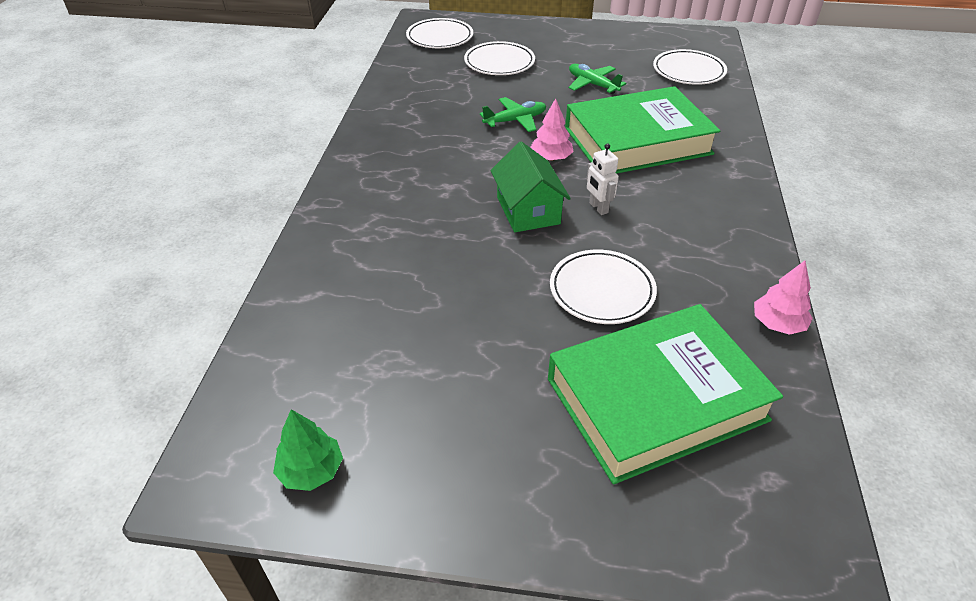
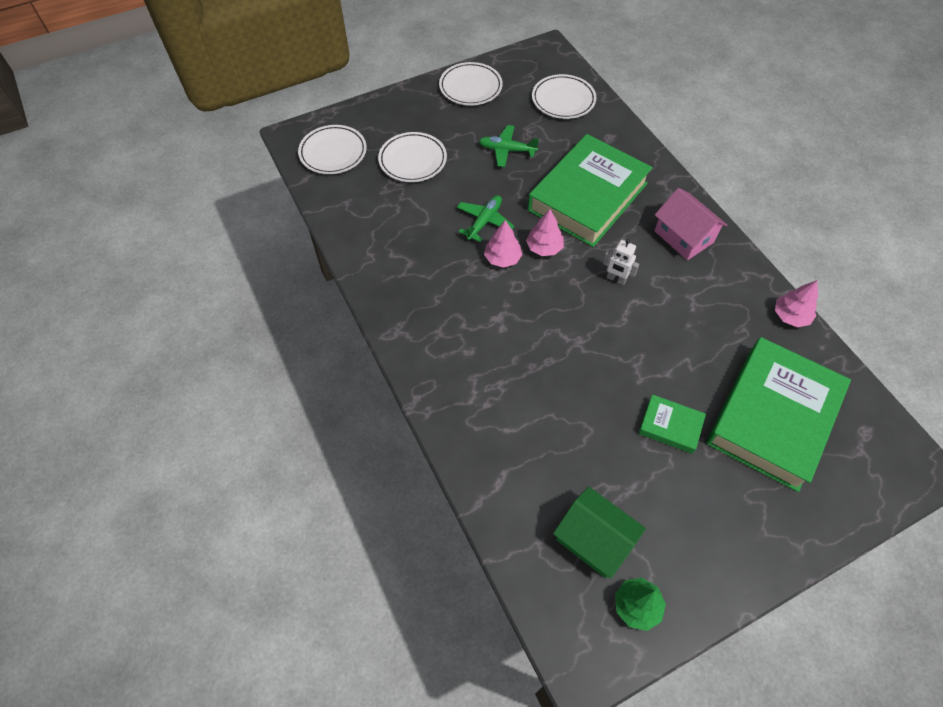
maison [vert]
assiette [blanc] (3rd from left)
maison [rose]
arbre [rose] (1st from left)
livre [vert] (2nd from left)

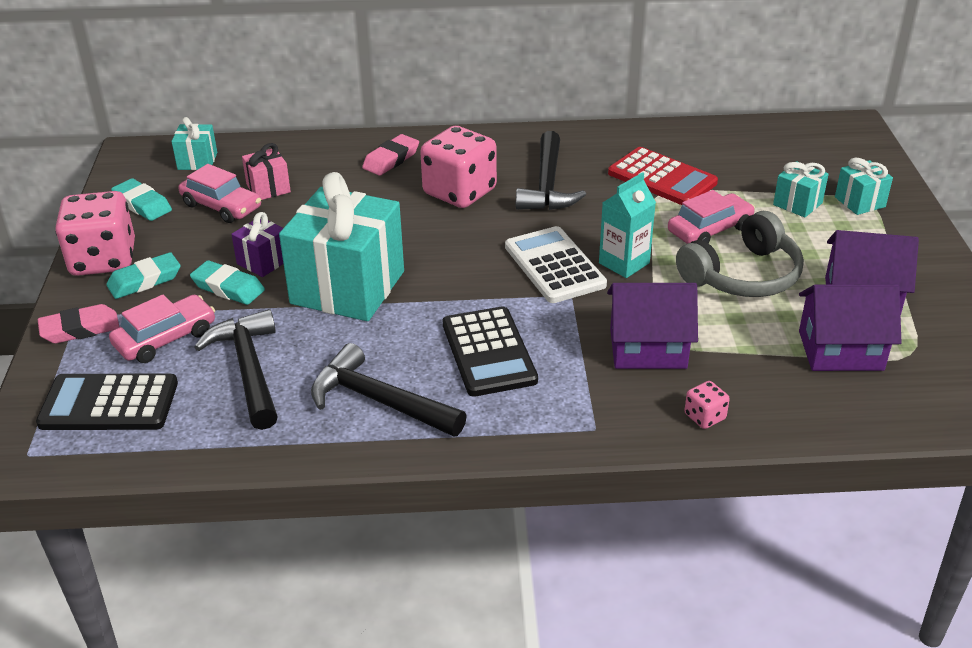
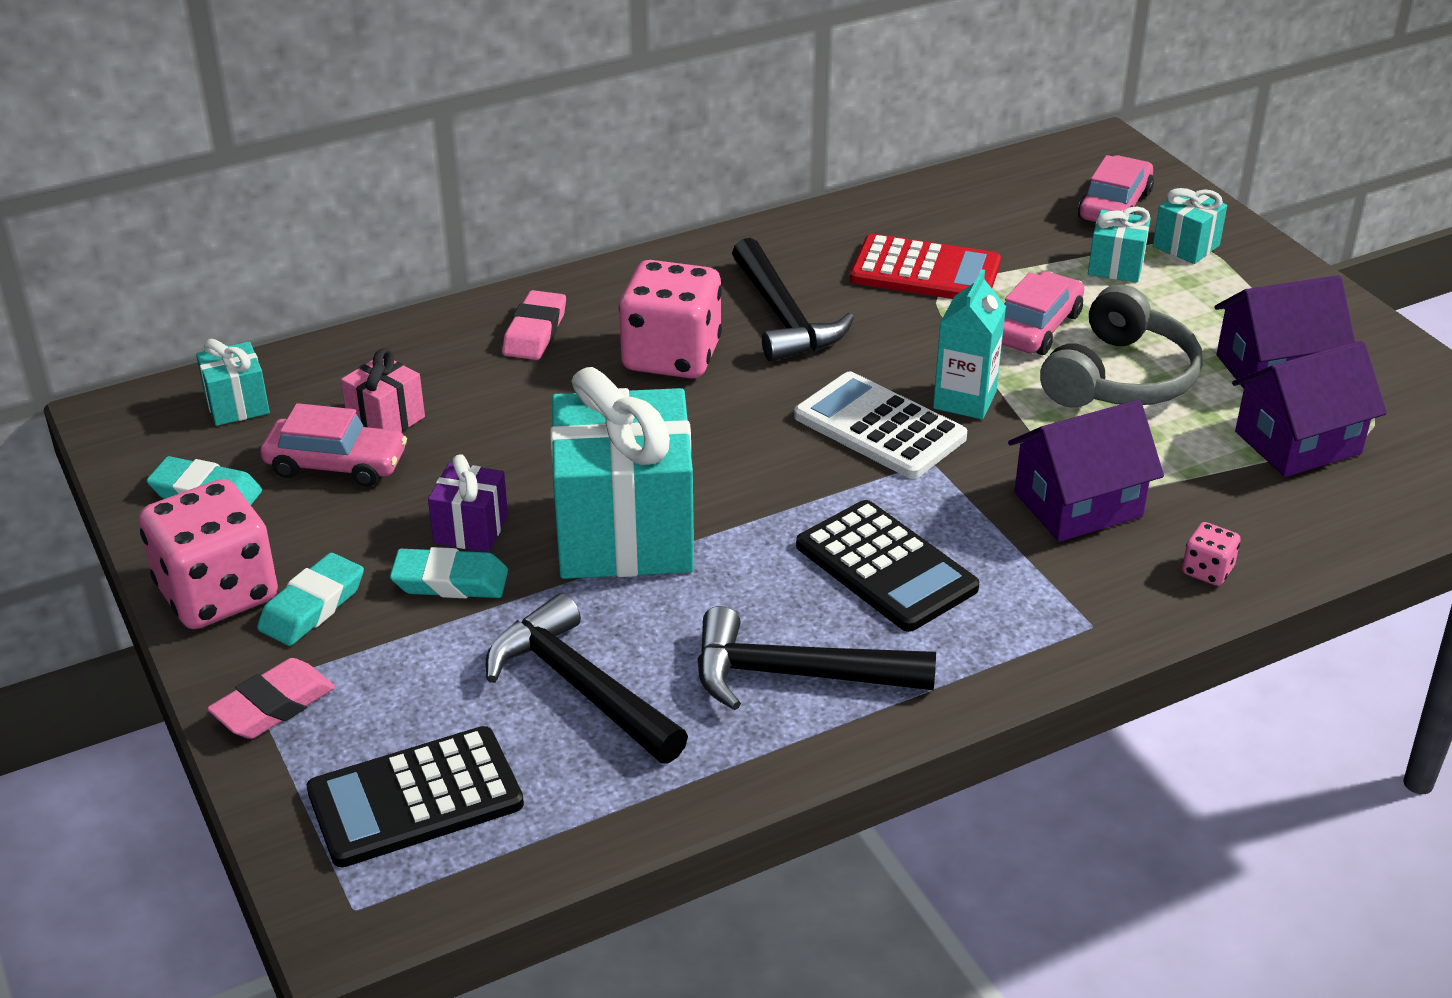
voiture [rose] (3rd from left)

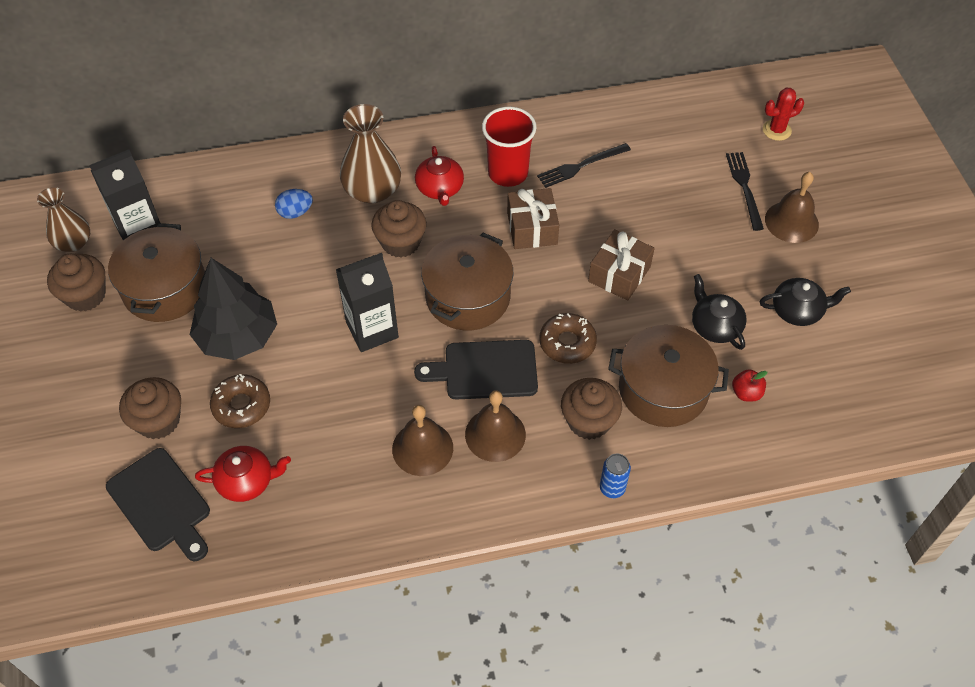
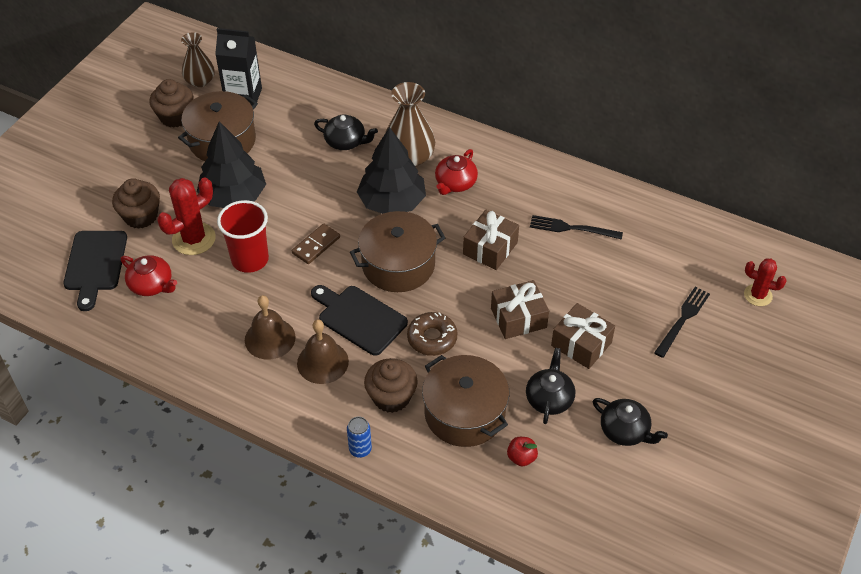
gobelet [rouge]
cloche [marron] (3rd from left in the first image)
théière [noir] (1st from left)
arbre [noir] (2nd from left)
domino [marron]
cactus [rouge] (1st from left)
cadeau [marron] (3rd from left)

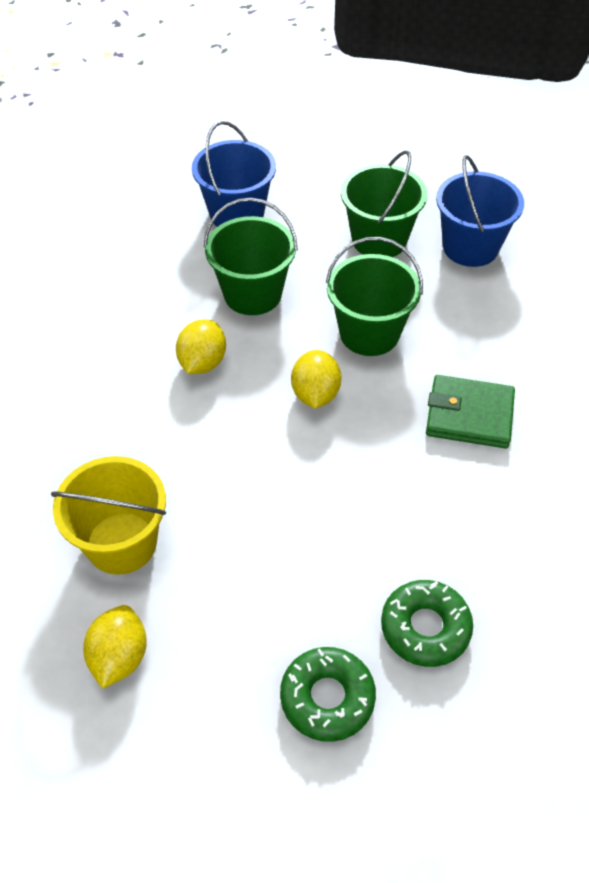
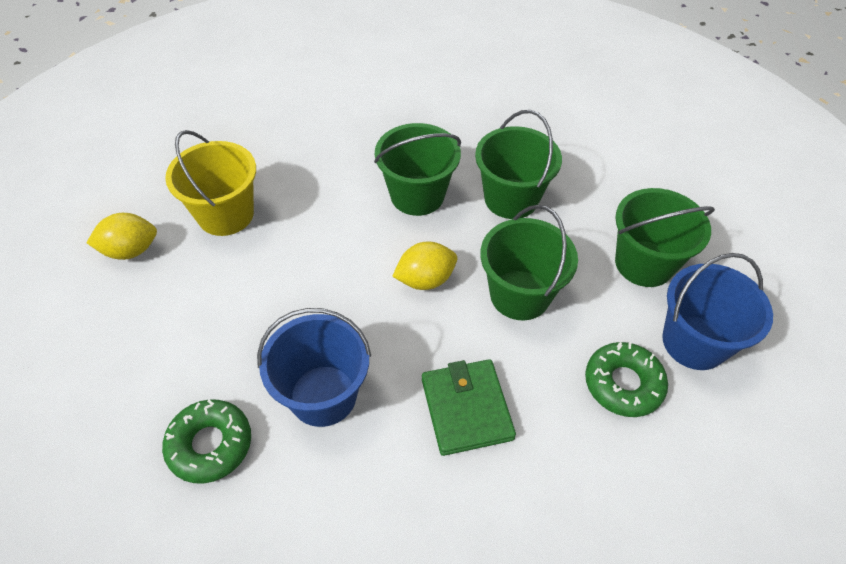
seau [bleu] (1st from left)
seau [vert] (1st from left)
beignet [vert] (2nd from left)

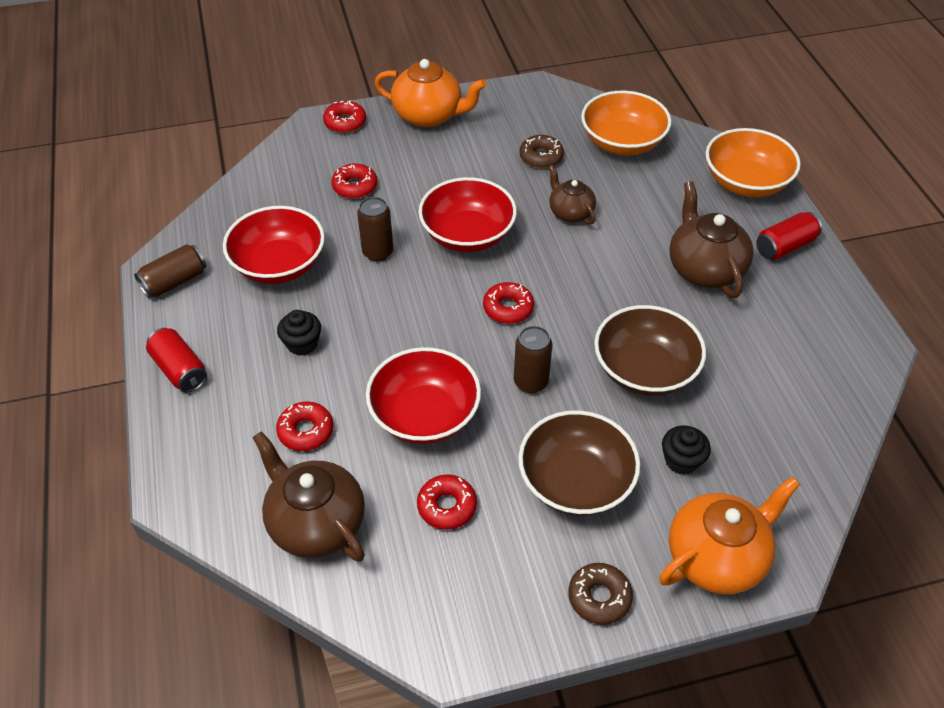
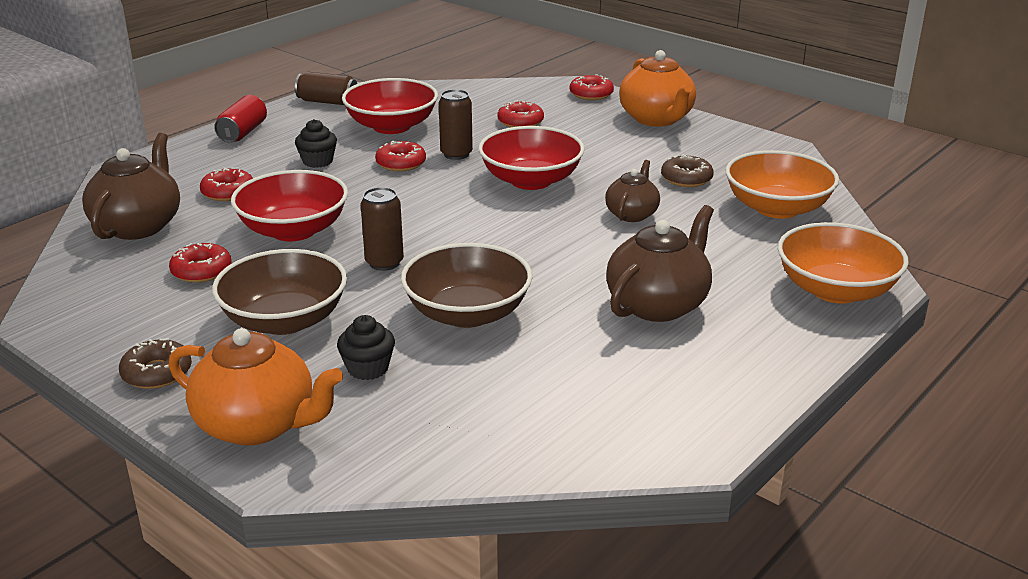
canette [rouge] (2nd from left in the first image)
beignet [rouge] (3rd from left)

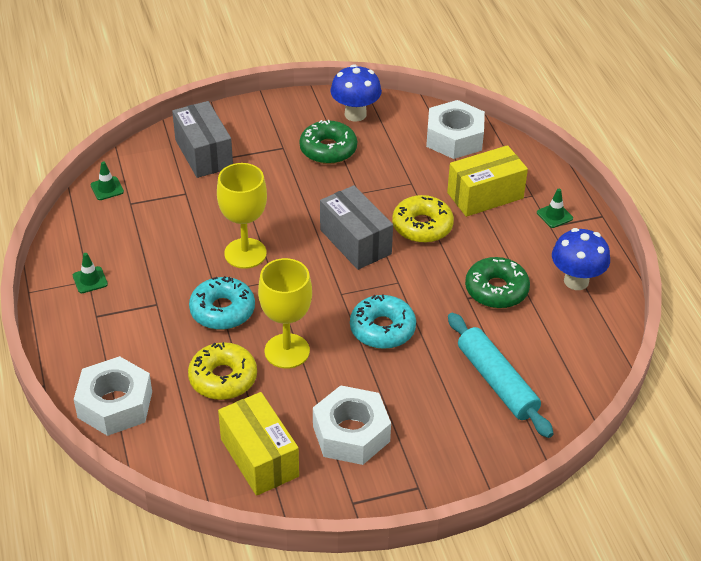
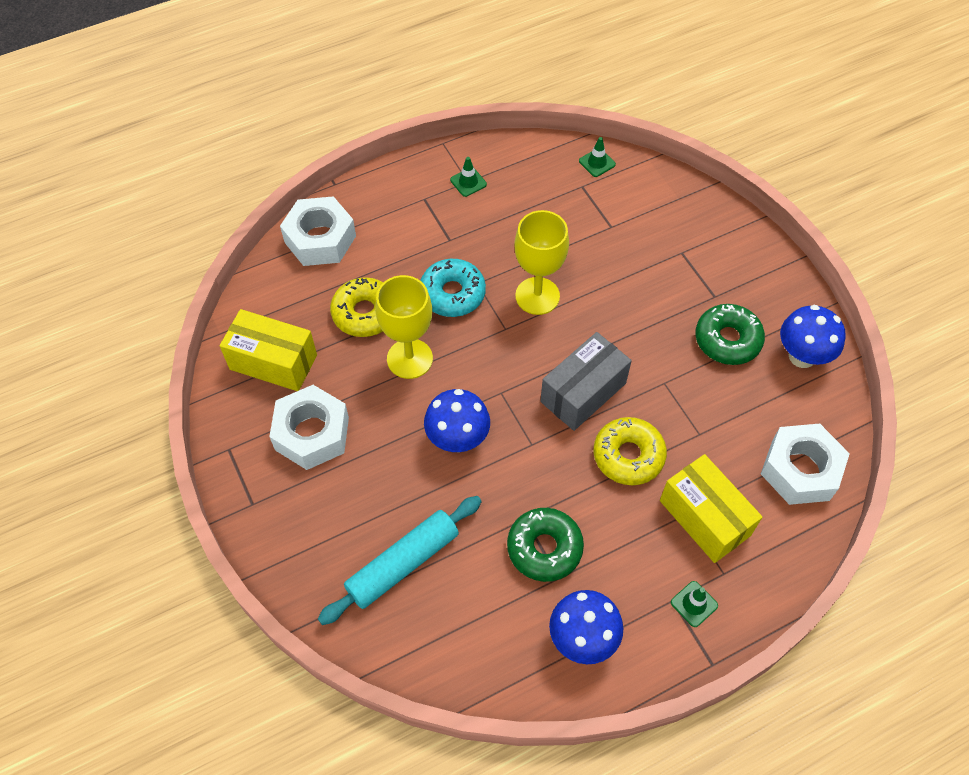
boîte [gris] (1st from left in the first image)
champignon [bleu] (1st from left)
boîte [jaune] (1st from left)

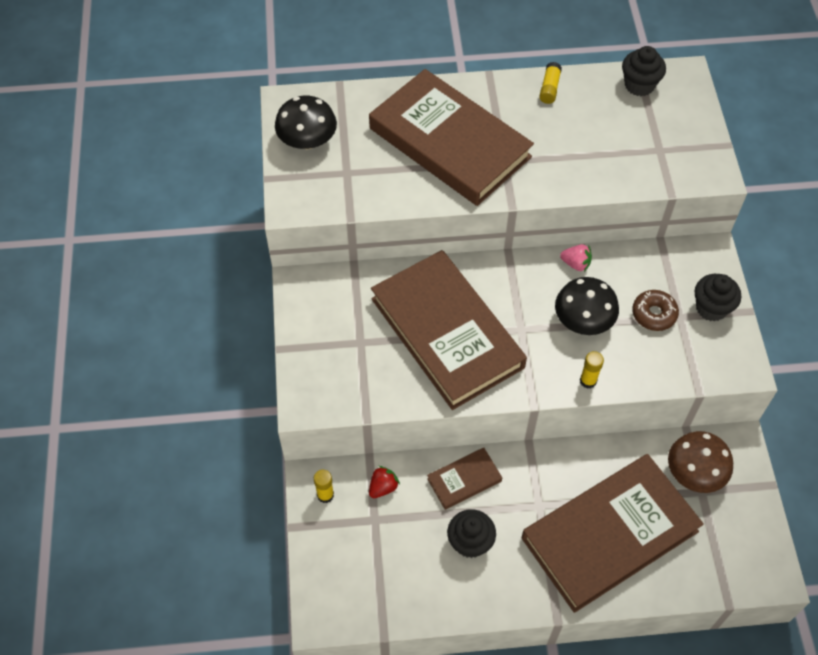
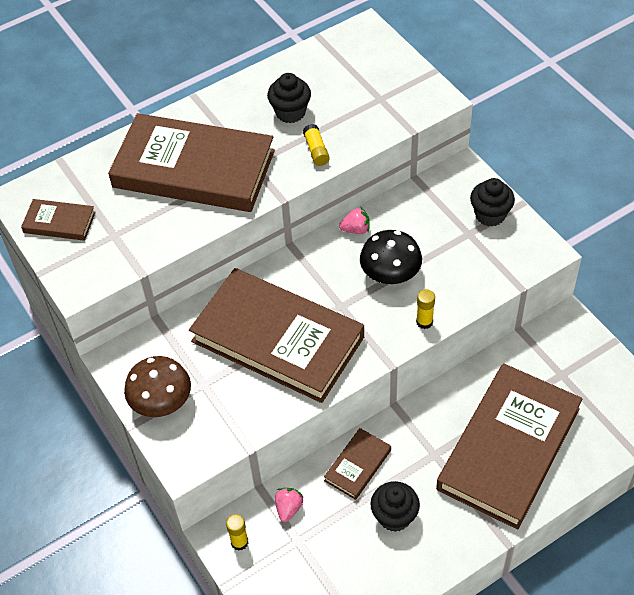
muffin [noir] (1st from left)
bâton de colle [jaune] (2nd from left)
livre [marron] (1st from left)
beignet [marron]
champignon [marron]
fraise [rose] (1st from left)

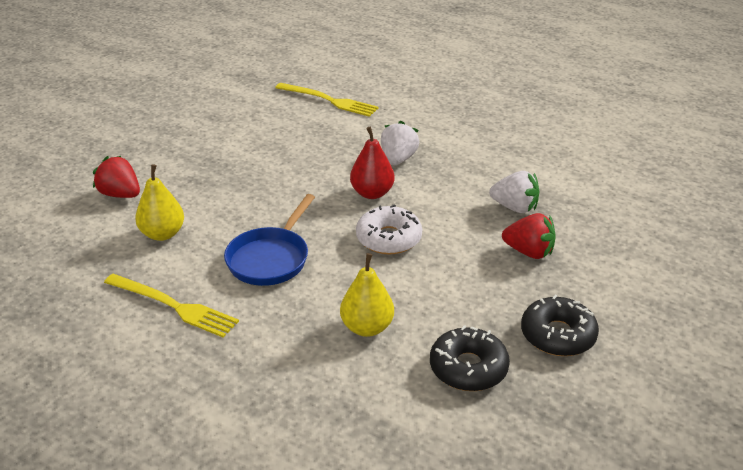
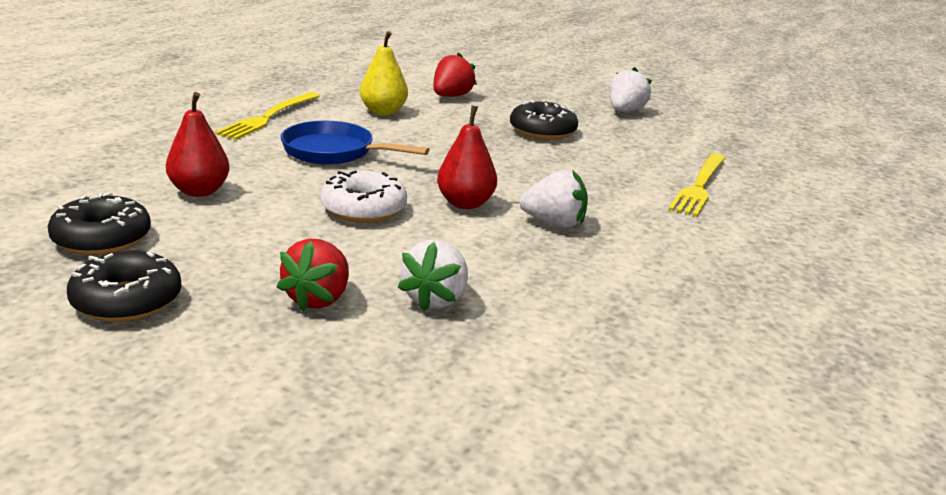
poire [rouge] (1st from left)
fraise [blanc] (3rd from left)
beignet [noir] (3rd from left)

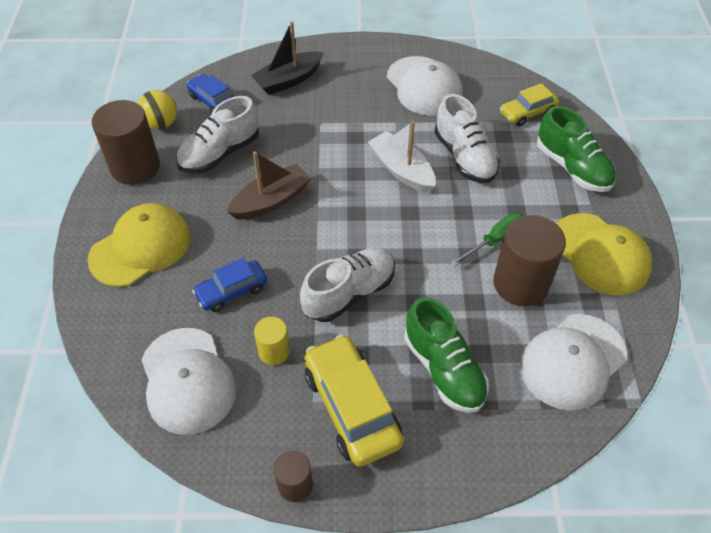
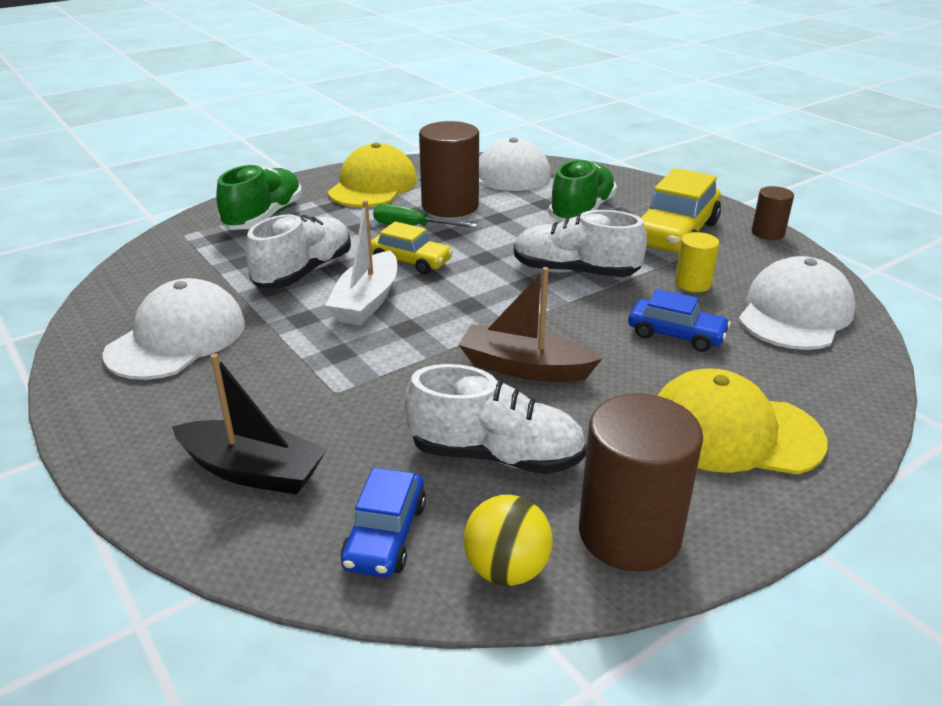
voiture [jaune] (1st from left)

